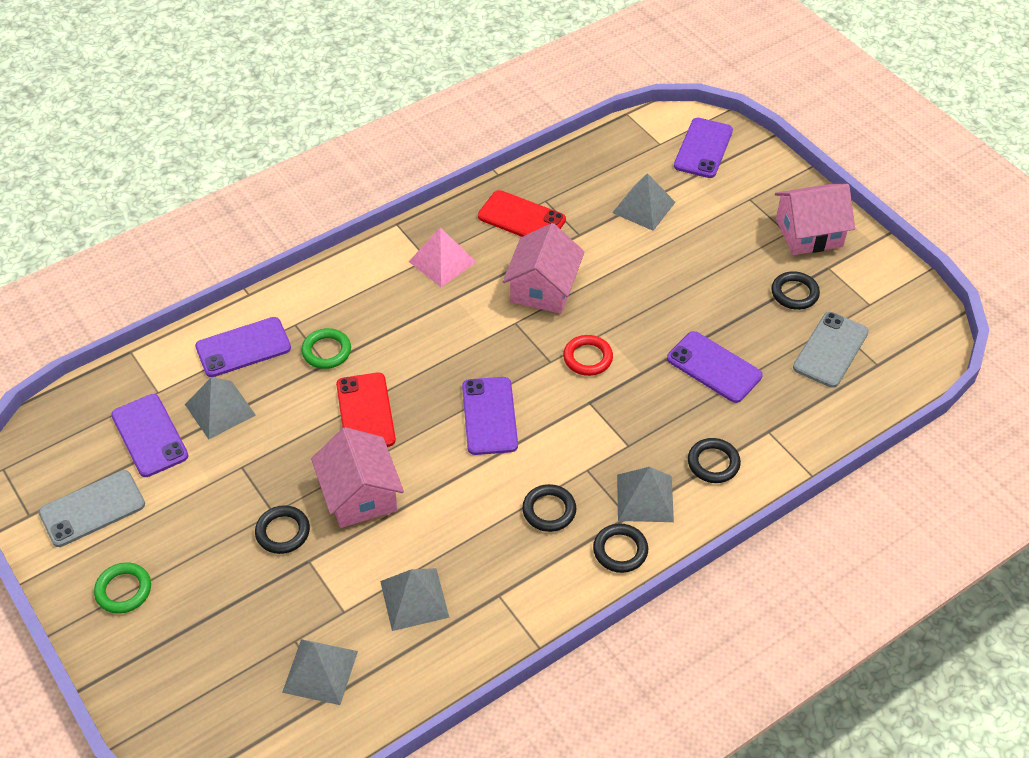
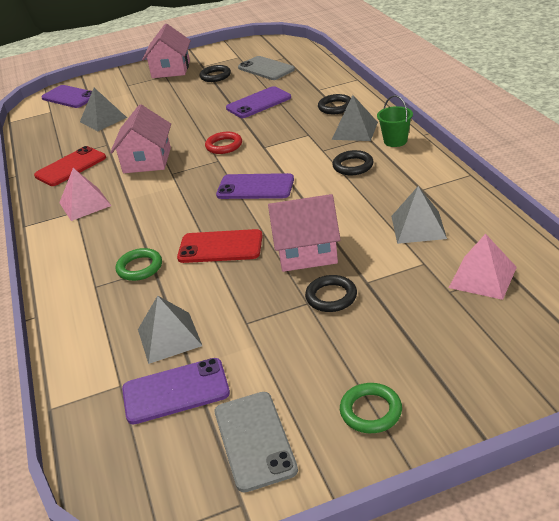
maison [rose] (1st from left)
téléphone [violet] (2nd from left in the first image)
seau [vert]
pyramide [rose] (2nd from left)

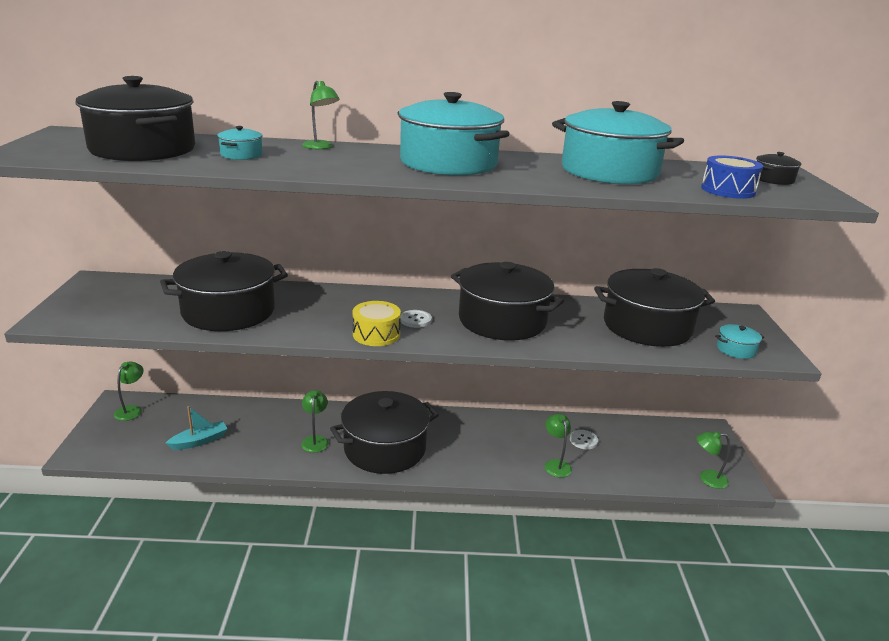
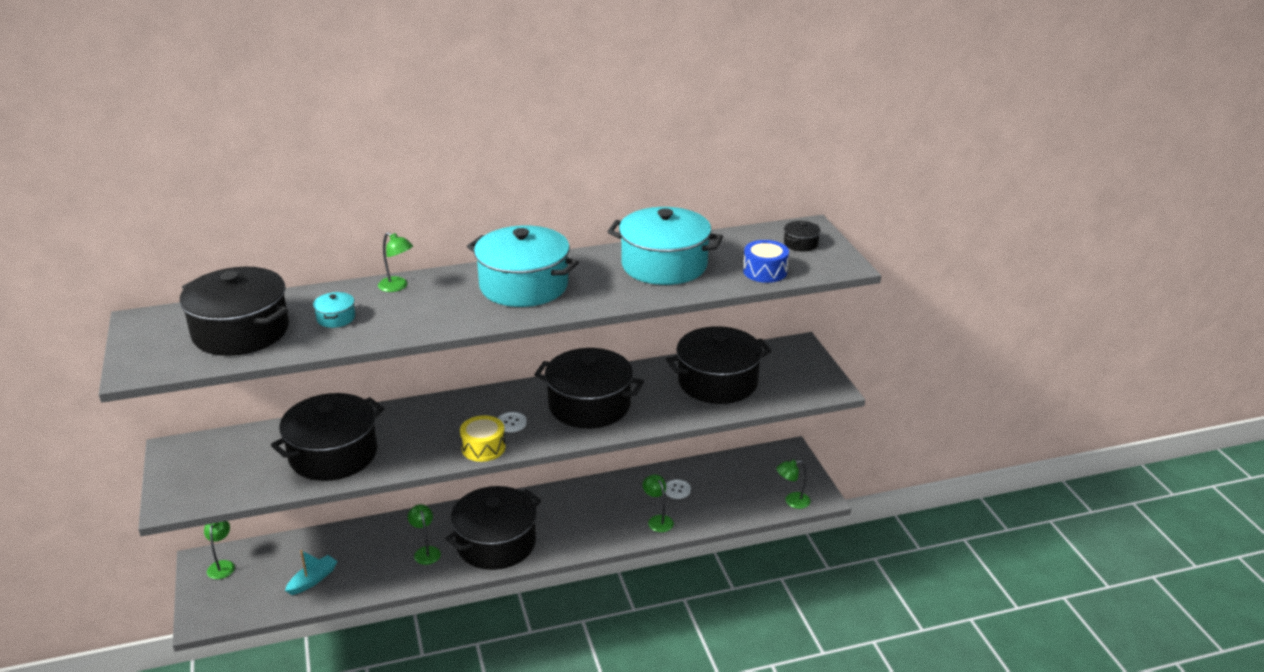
marmite [turquoise] (4th from left in the first image)

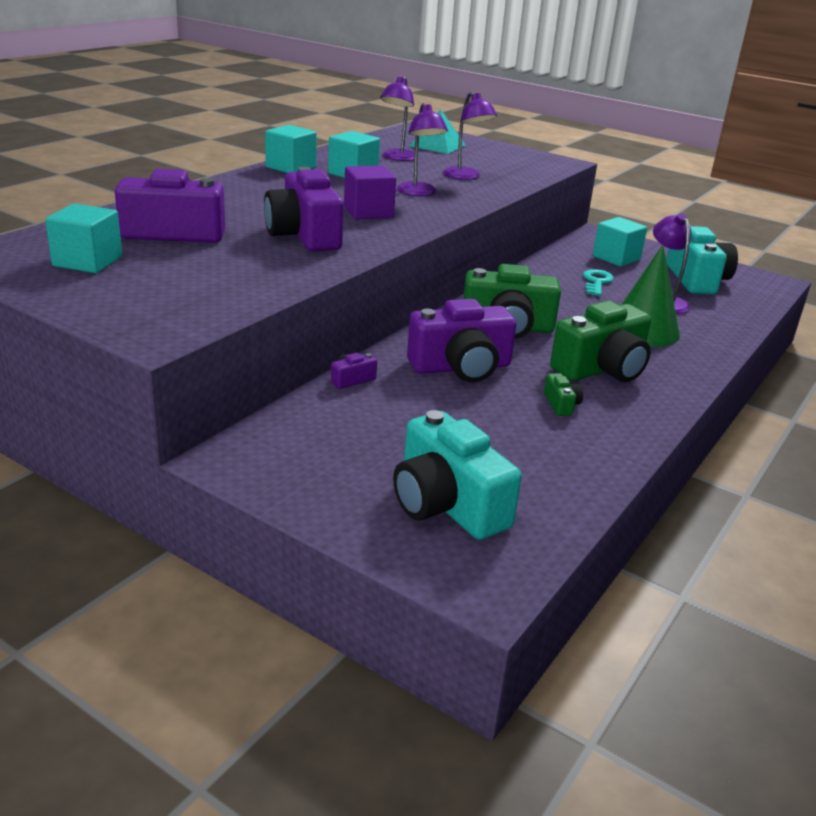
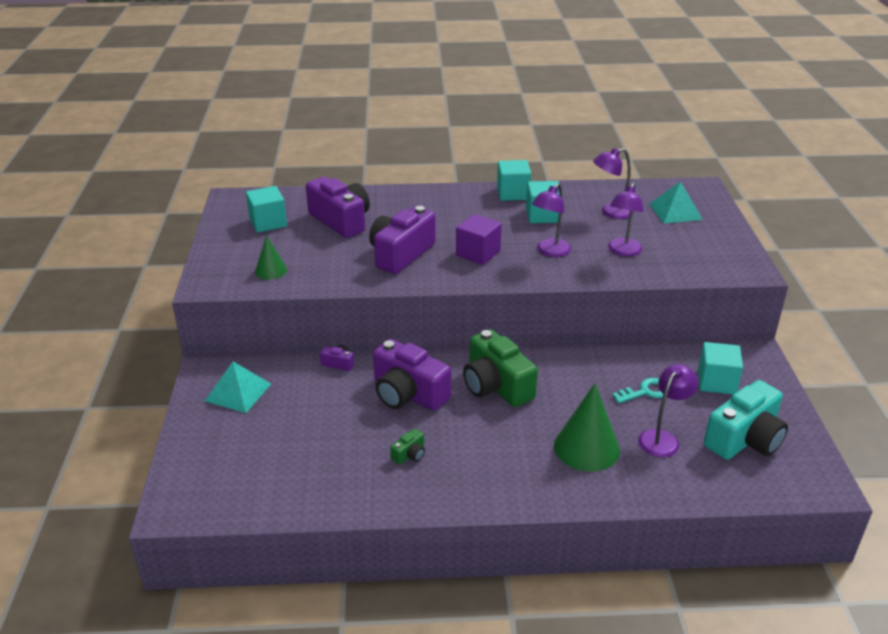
appareil photo [vert] (3rd from left in the first image)
appareil photo [turquoise] (1st from left in the first image)
cône [vert] (1st from left)
pyramide [turquoise] (1st from left)

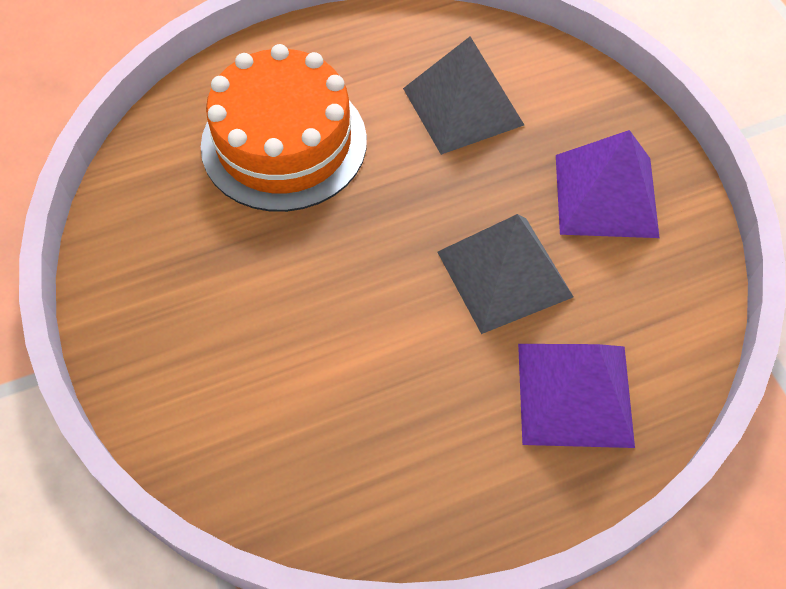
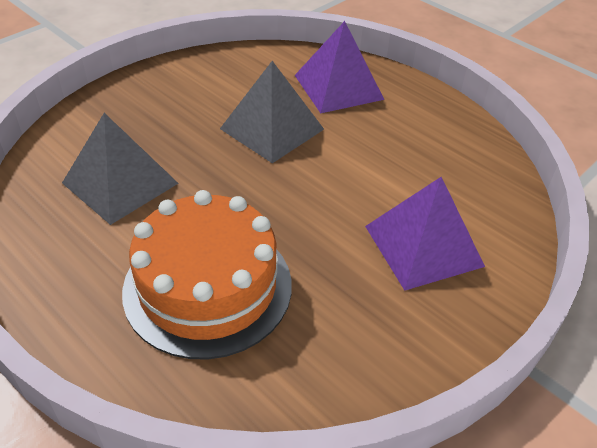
pyramide [violet] (2nd from left)

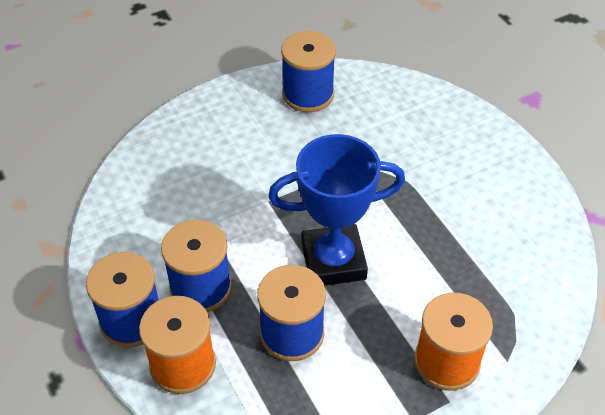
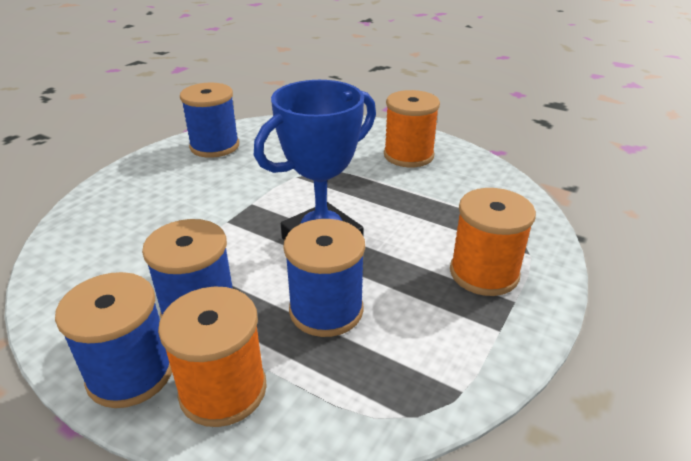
bobine [orange] (2nd from left)

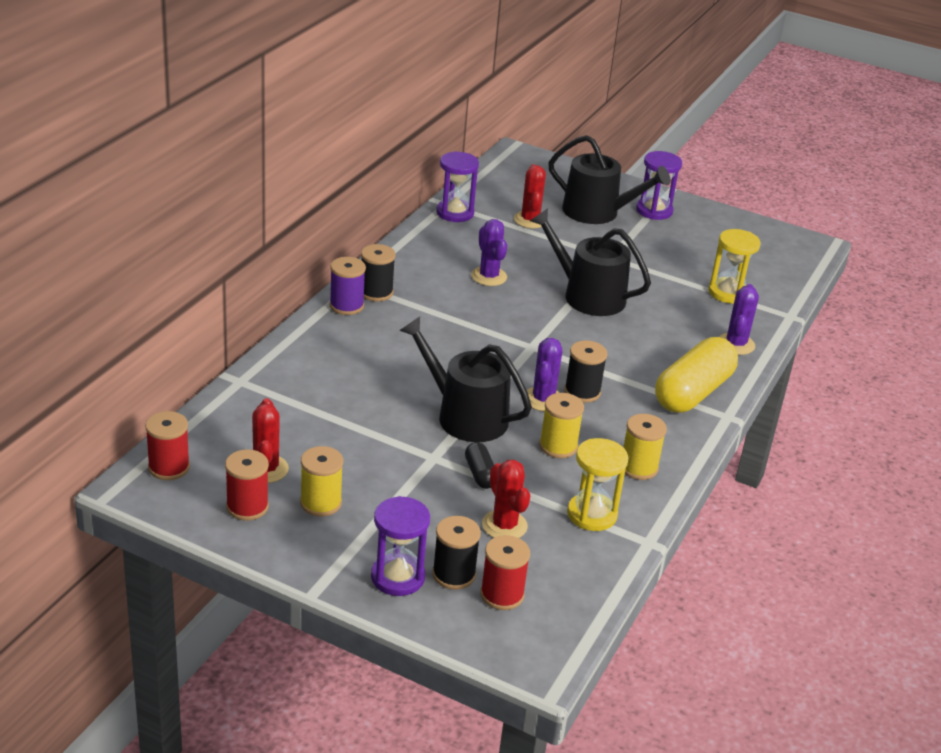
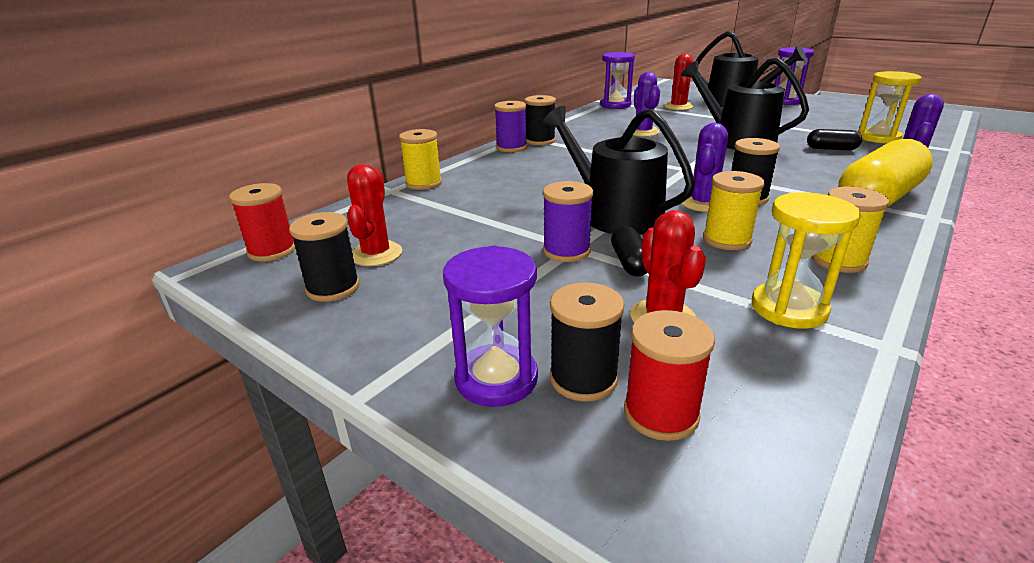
bobine [jaune] (1st from left)
bobine [noir] (1st from left)
gélule [noir] (2nd from left)
bobine [violet] (2nd from left)

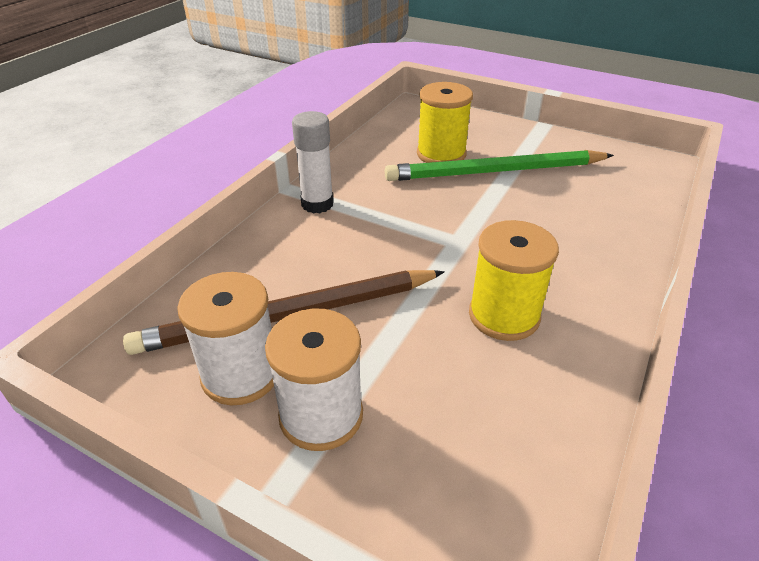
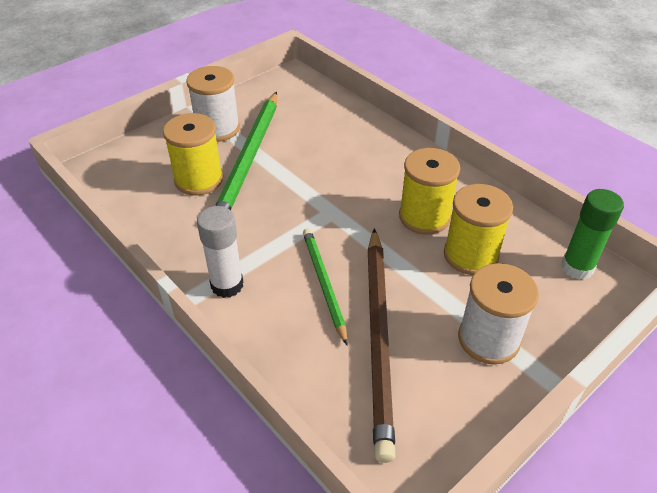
bobine [blanc] (1st from left)
bobine [jaune] (3rd from left)
bâton de colle [vert]
crayon [vert] (2nd from left)

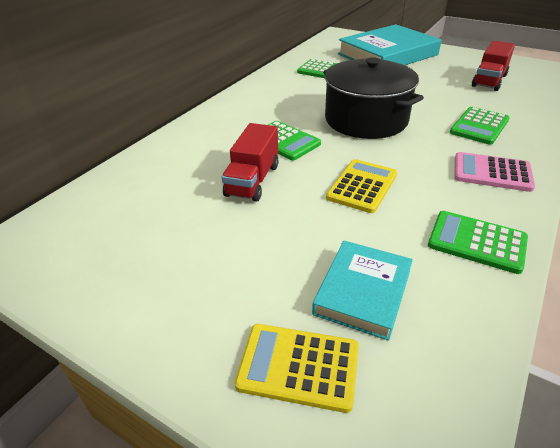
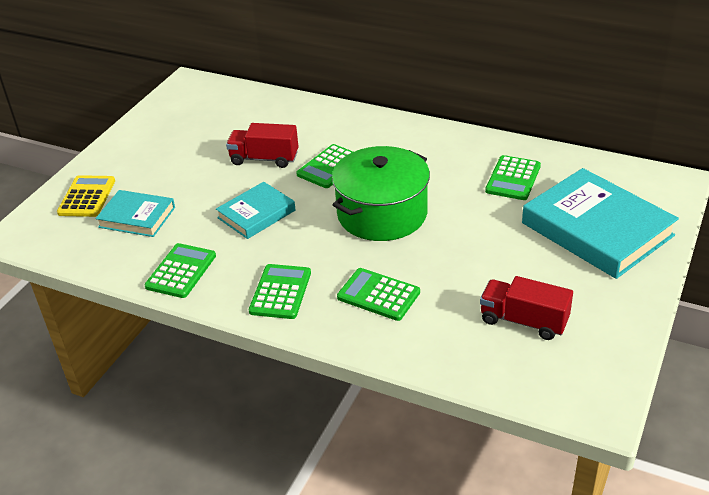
marmite [vert]
calculatrice [vert] (2nd from left)
livre [turquoise] (2nd from left)

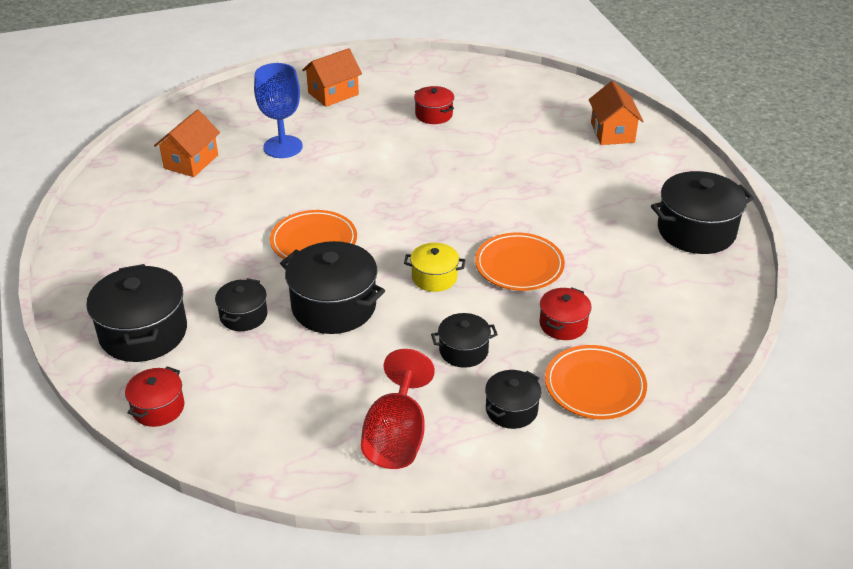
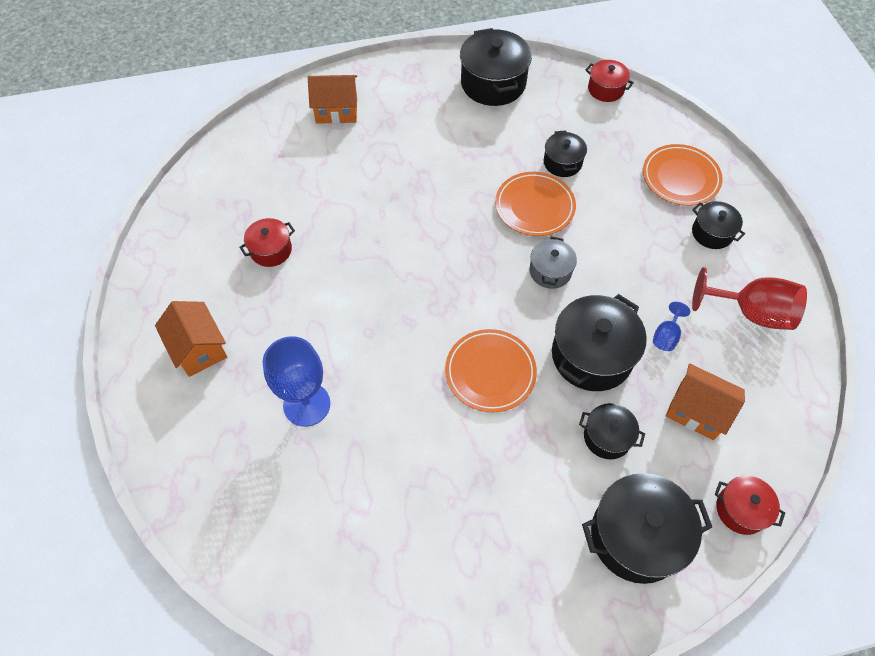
maison [orange] (3rd from left)
marmite [gris]
marmite [rouge] (2nd from left)
marmite [noir] (2nd from left)
verre à pied [bleu] (2nd from left)

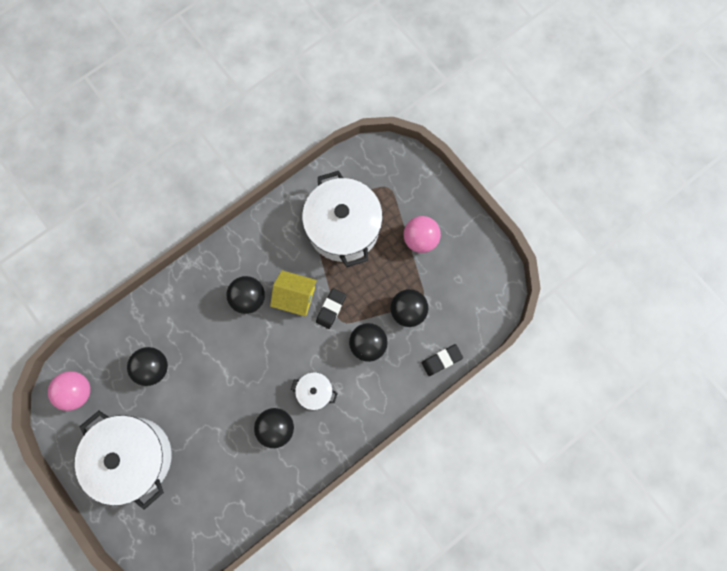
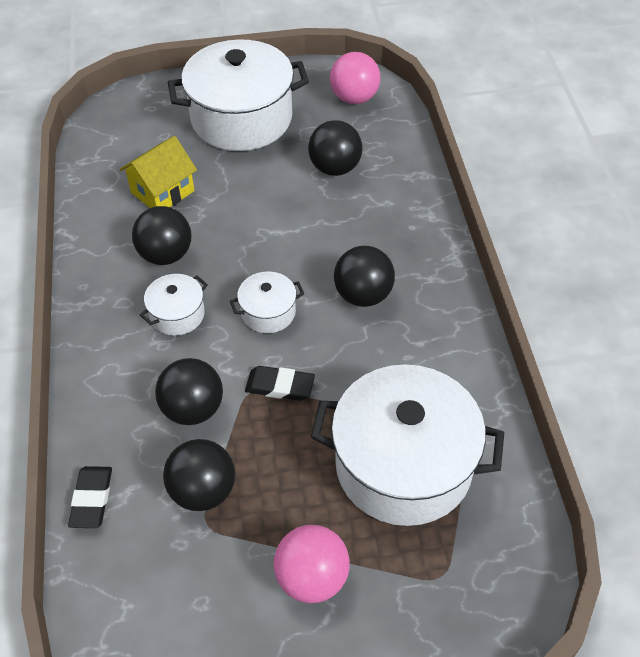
maison [jaune]
gomme [noir] (2nd from left)
marmite [blanc] (3rd from left)

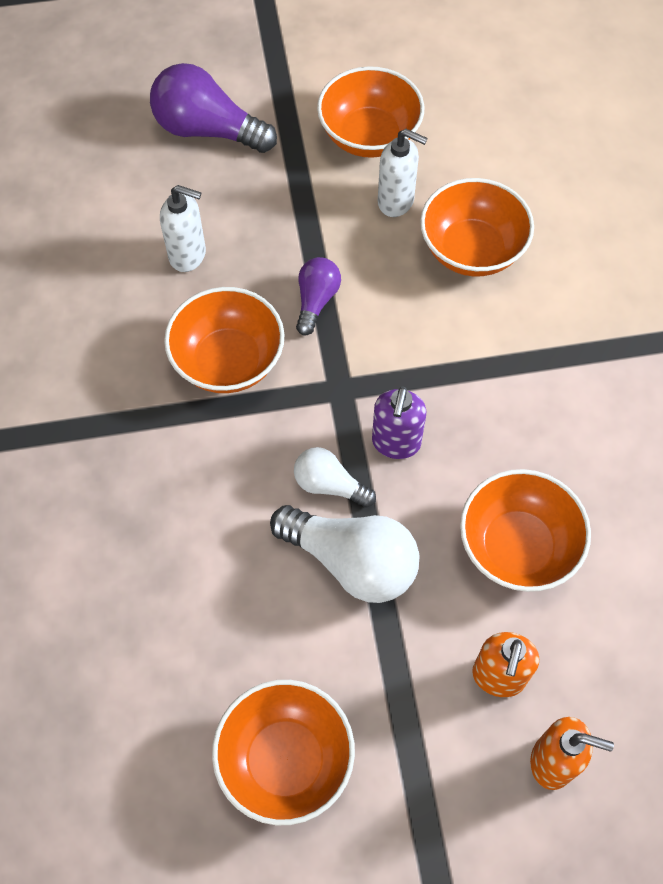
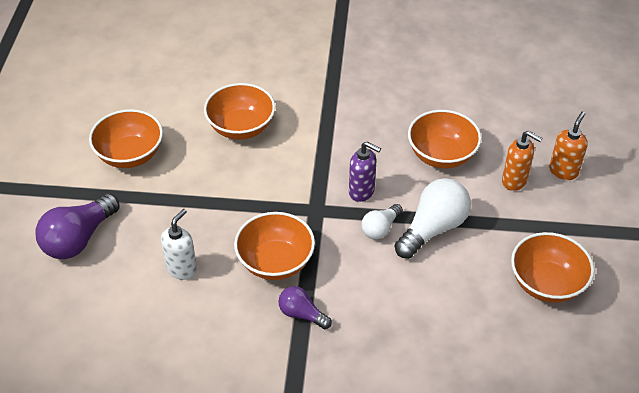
distributeur de savon [blanc] (2nd from left in the first image)
ampoule [violet] (2nd from left)

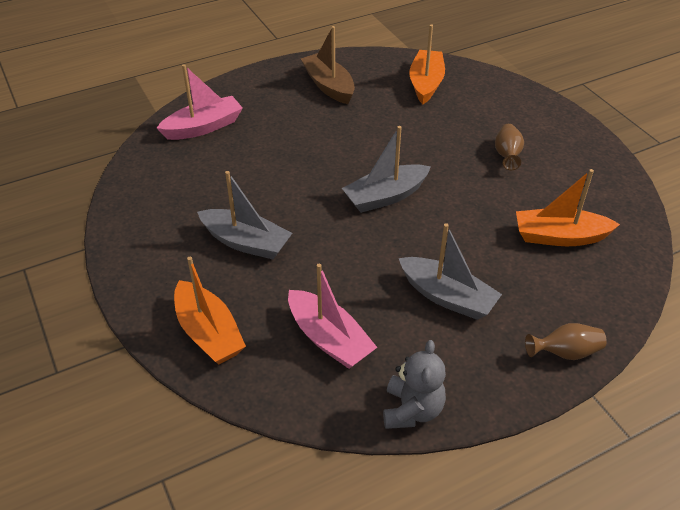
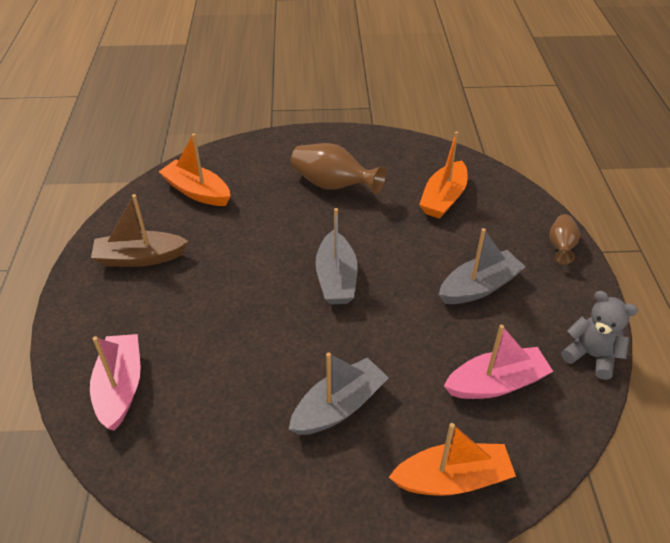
vase [marron] (1st from left)

